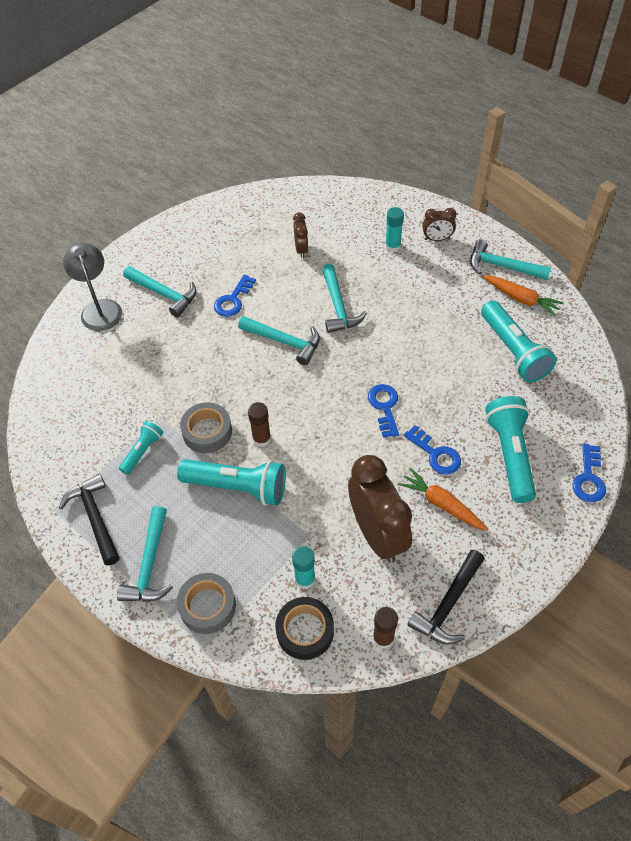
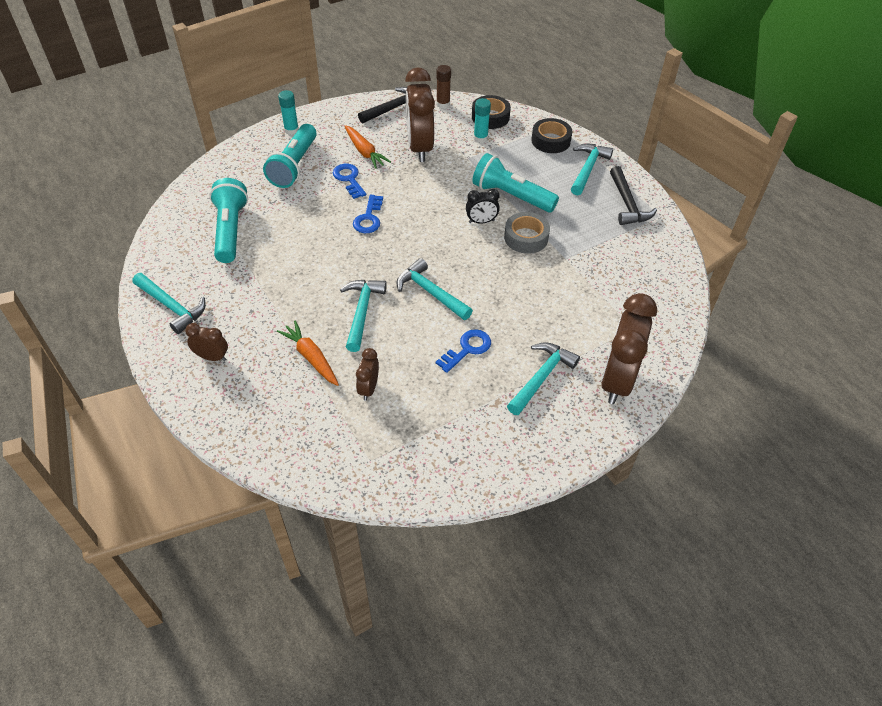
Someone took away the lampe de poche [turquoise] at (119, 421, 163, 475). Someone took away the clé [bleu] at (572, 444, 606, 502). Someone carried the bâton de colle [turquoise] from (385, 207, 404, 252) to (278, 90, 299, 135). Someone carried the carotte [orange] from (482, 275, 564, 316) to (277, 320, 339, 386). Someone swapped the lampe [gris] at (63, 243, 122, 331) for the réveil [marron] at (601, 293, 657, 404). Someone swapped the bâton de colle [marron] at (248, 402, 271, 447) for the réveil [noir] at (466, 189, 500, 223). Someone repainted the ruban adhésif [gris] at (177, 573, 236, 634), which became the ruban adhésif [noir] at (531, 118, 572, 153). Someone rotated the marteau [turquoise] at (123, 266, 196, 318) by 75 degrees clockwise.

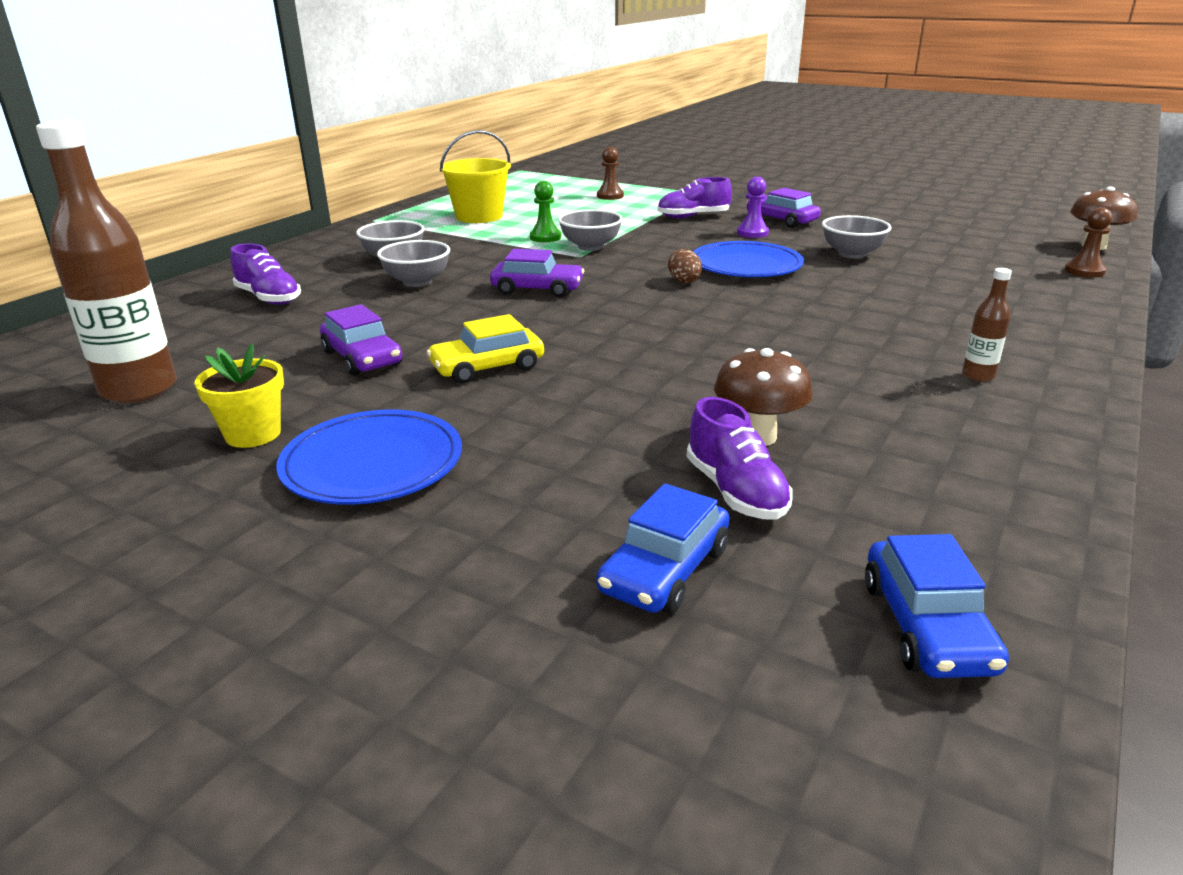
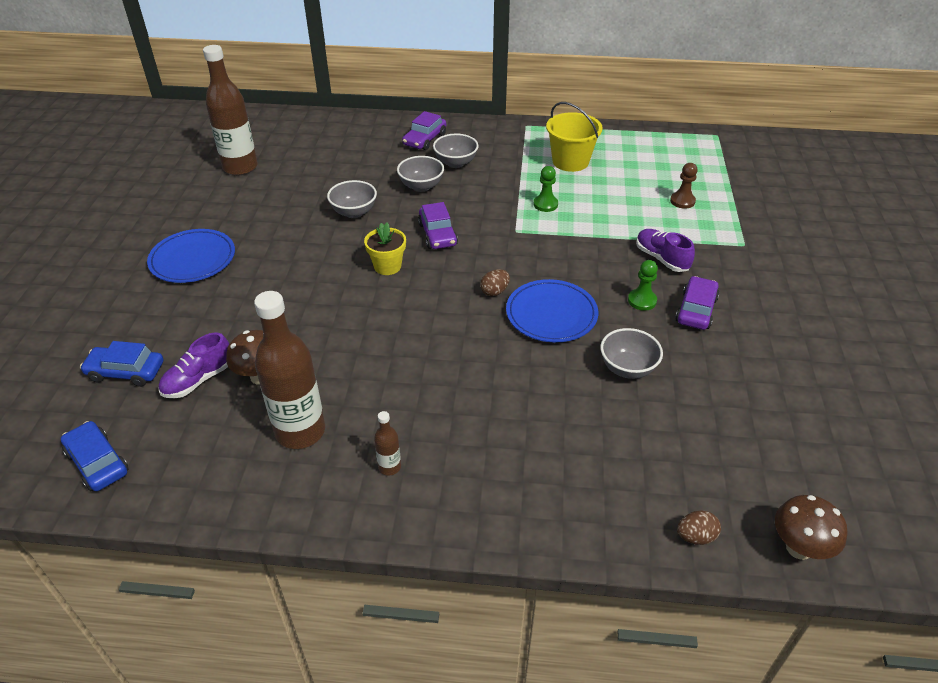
Someone took away the chaussure [violet] at (231, 243, 301, 305). Someone took away the voiture [jaune] at (427, 314, 544, 383). Someone put down the bouteille [marron] at (254, 291, 325, 449). Someone carried the pot de fleurs [jaune] from (194, 344, 284, 448) to (364, 223, 406, 275). Someone carried the voiture [violet] from (320, 304, 403, 376) to (402, 111, 446, 150). Someone carried the bol [gris] from (558, 209, 623, 251) to (327, 180, 377, 218). Someone swapped the pion [marron] at (1065, 207, 1112, 277) for the œuf [marron] at (677, 510, 721, 545). Someone repainted the pion [violet] at (737, 177, 769, 238), which became the pion [vert] at (628, 260, 658, 311). Someone rotated the voiture [bleu] at (865, 534, 1009, 678) by 75 degrees clockwise.

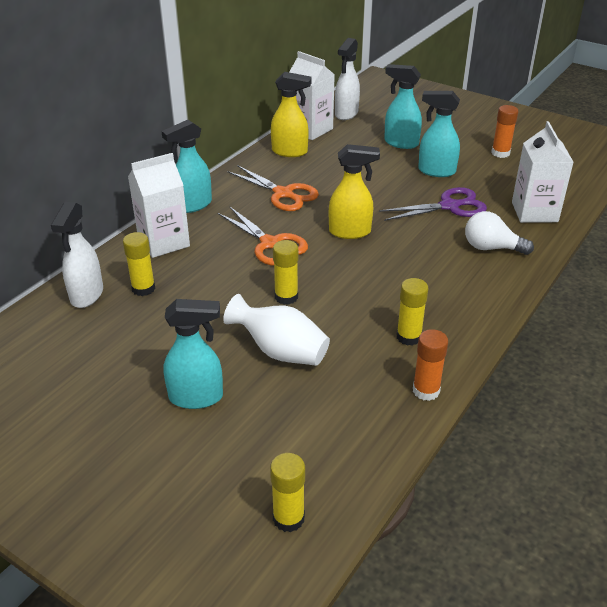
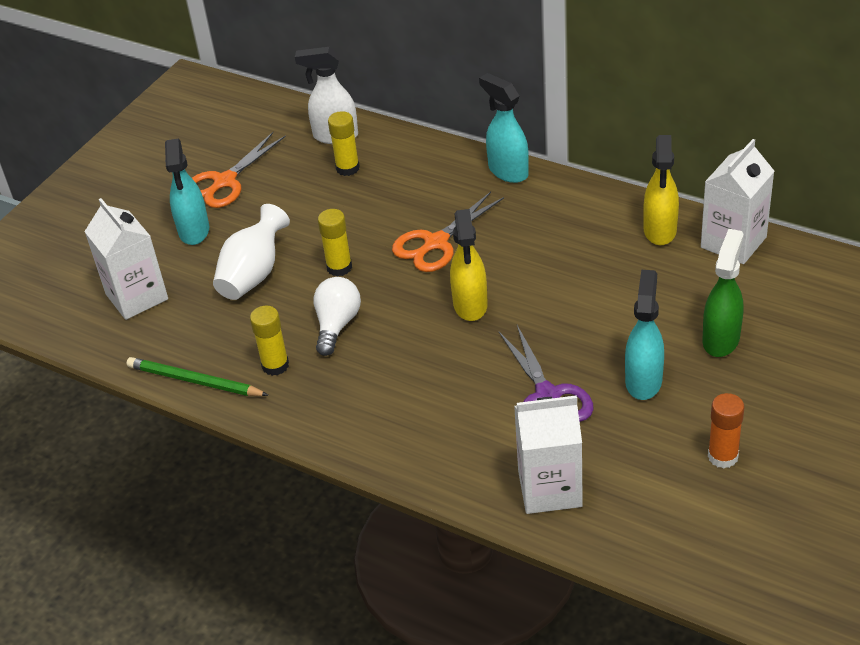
Someone took away the bâton de colle [jaune] at (270, 453, 305, 532). Someone took away the vaporisateur [blanc] at (335, 38, 360, 120). Someone carried the brique de lait [blanc] from (128, 153, 190, 258) to (84, 198, 168, 320). Someone carried the ciseaux [orange] from (228, 165, 319, 211) to (192, 132, 286, 208). Someone carried the ampoule [blanc] from (465, 211, 534, 255) to (313, 277, 361, 356). Someone swapped the bâton de colle [orange] at (413, 329, 448, 401) for the crayon [vert] at (126, 357, 268, 396). Someone repainted the vaporisateur [turquoise] at (384, 64, 422, 149), which became the vaporisateur [vert] at (702, 229, 744, 357).

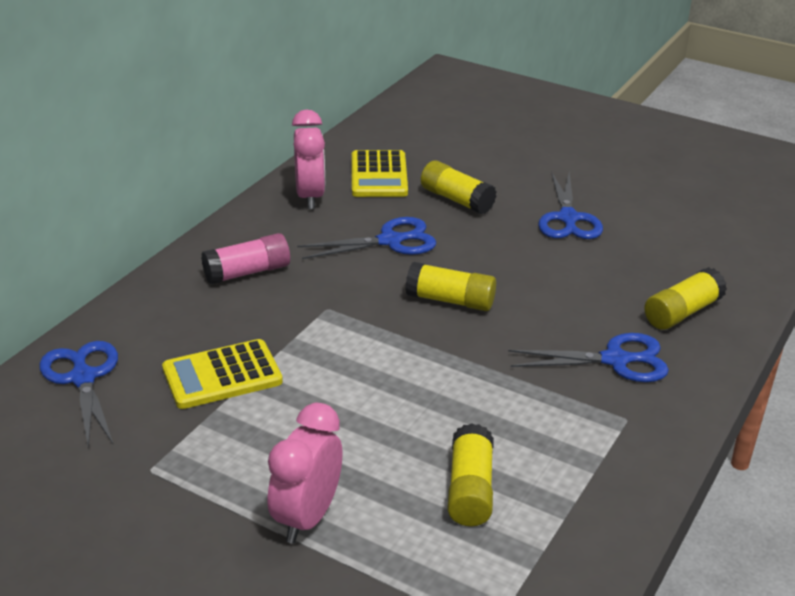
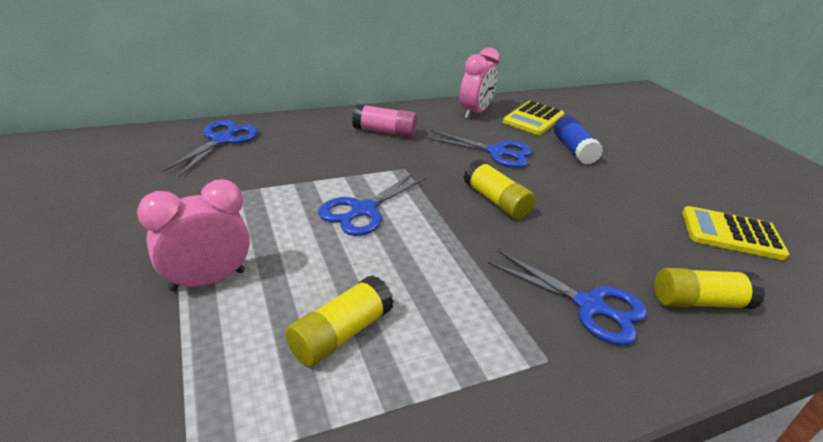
Someone carried the calculatrice [jaune] from (162, 339, 283, 409) to (682, 206, 789, 260). Someone carried the ciseaux [bleu] from (538, 172, 603, 239) to (318, 173, 427, 236). Someone repainted the bâton de colle [jaune] at (421, 160, 497, 214), which became the bâton de colle [bleu] at (554, 115, 603, 164).

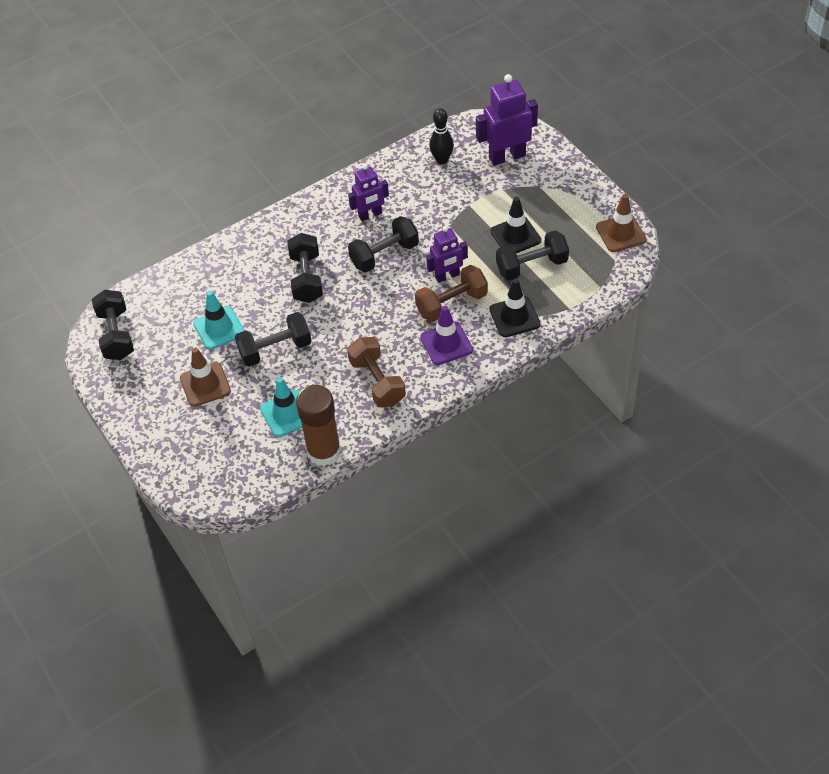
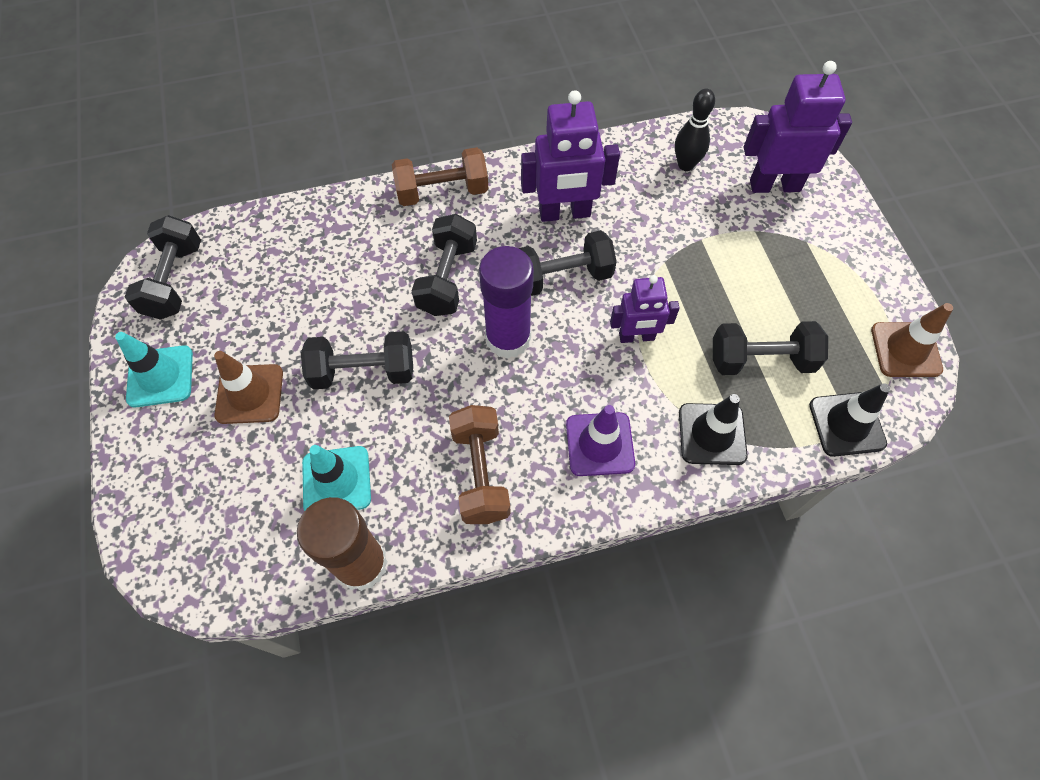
Someone put down the bâton de colle [violet] at (479, 246, 534, 359). Someone carried the cône de chantier [turquoise] from (193, 291, 244, 350) to (115, 332, 193, 407). Someone carried the haltère [marron] from (415, 265, 488, 322) to (392, 147, 488, 206). Someone carried the cône de chantier [noir] from (490, 197, 541, 253) to (809, 383, 890, 457). Someone scaled the robot [violet] at (348, 165, 389, 221) by 1.57.

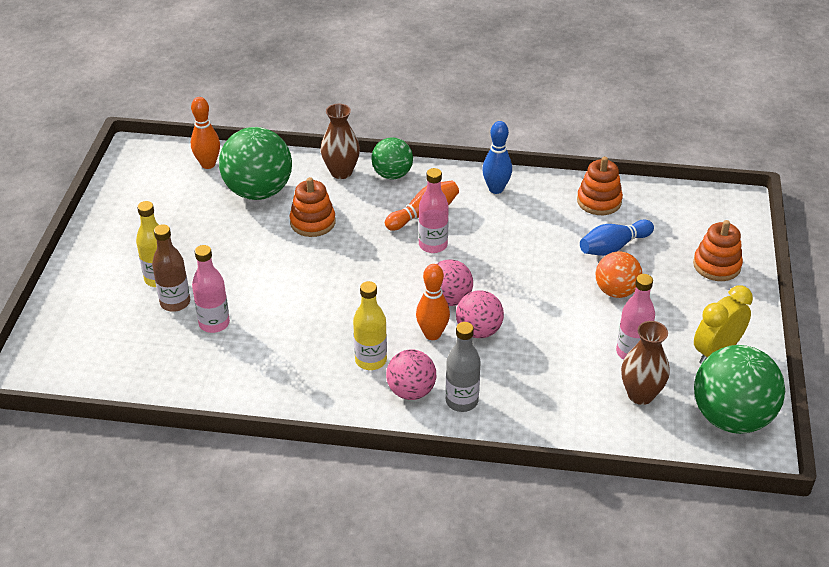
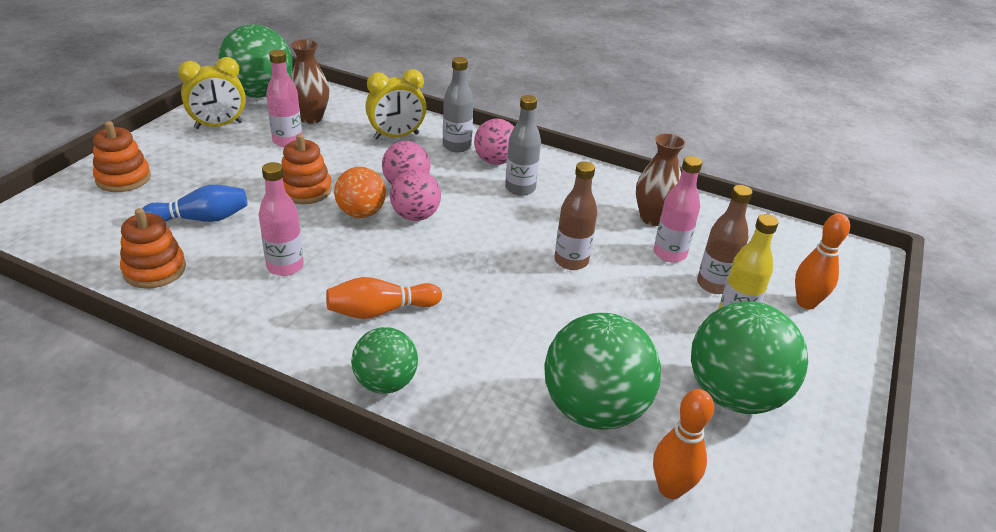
Someone took away the quille [bleu] at (482, 121, 512, 194). Someone put down the réveil [jaune] at (365, 69, 427, 139). Someone put down the bouteille [marron] at (555, 161, 597, 270). Someone put down the balle [vert] at (691, 301, 808, 414). Someone carried the jouet à empiler [orange] from (290, 177, 336, 237) to (281, 134, 332, 204). Someone carried the vase [marron] from (321, 104, 360, 179) to (636, 133, 686, 226). Someone carried the quille [orange] from (416, 264, 450, 340) to (795, 213, 850, 309). Someone carried the bouteille [rose] from (419, 168, 449, 253) to (259, 162, 304, 276). Someone carried the balle [orange] from (596, 251, 642, 298) to (334, 167, 386, 218). Someone repainted the bouteille [jaune] at (353, 281, 387, 370), which became the bouteille [gris] at (505, 95, 541, 196).

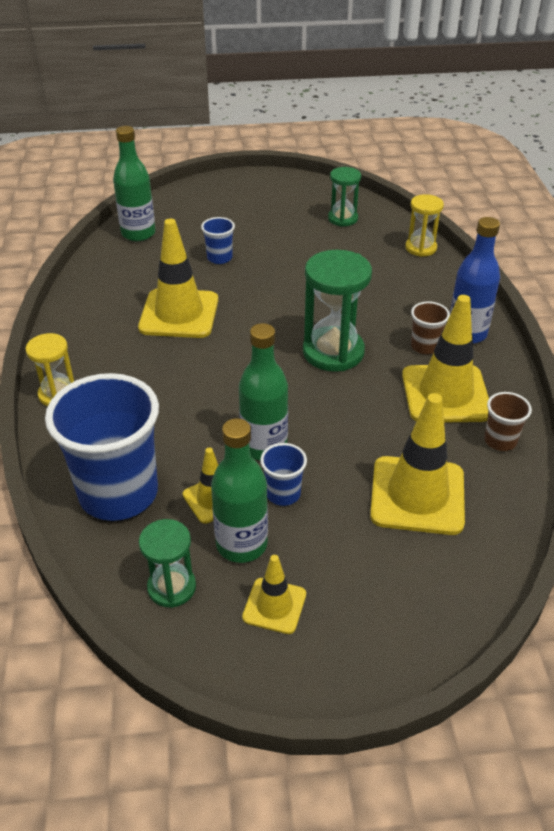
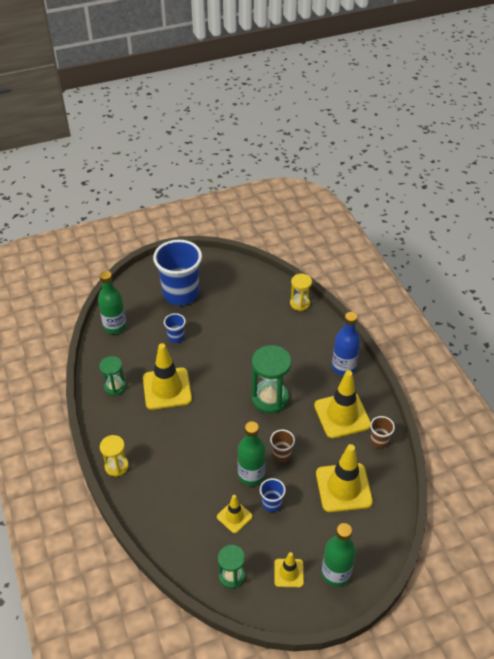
Someone carried the gobelet [bleu] from (45, 373, 159, 521) to (153, 240, 202, 305). Someone carried the bouteille [vert] from (211, 418, 268, 563) to (322, 523, 356, 587). Someone carried the sablier [vert] from (328, 167, 361, 227) to (99, 356, 126, 396). Someone carried the gobelet [marron] from (411, 301, 450, 354) to (270, 429, 295, 462).

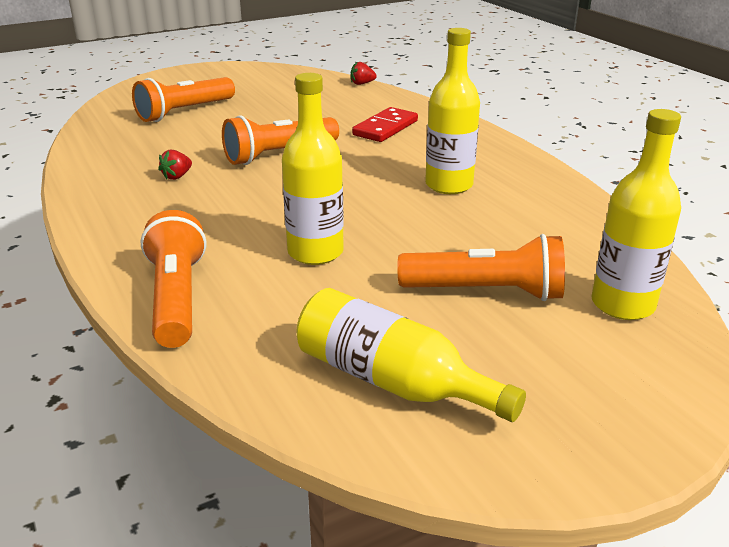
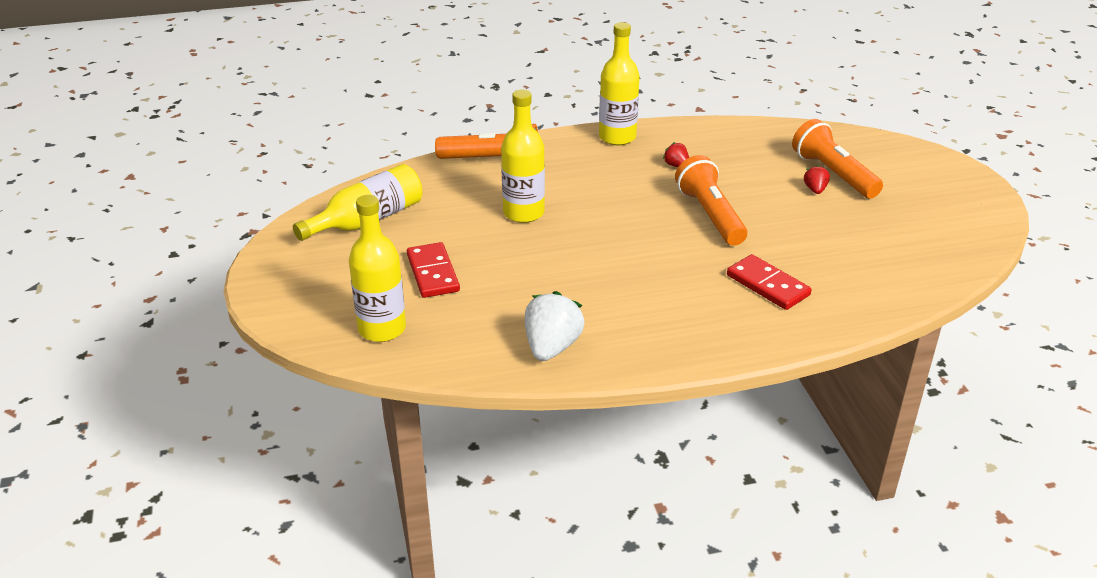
Someone put down the fraise [blanc] at (525, 291, 584, 361). Someone carried the fraise [rouge] from (351, 62, 377, 85) to (804, 165, 830, 194). Someone carried the bouteille [jaune] from (425, 28, 480, 194) to (599, 22, 640, 145). Someone swapped the lampe de poche [orange] at (397, 234, 565, 301) for the domino [rouge] at (407, 242, 460, 298).

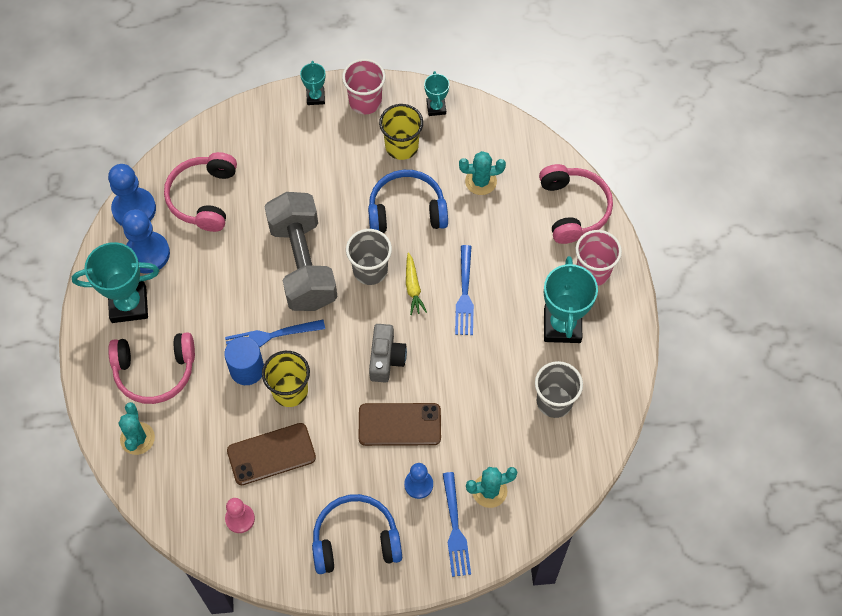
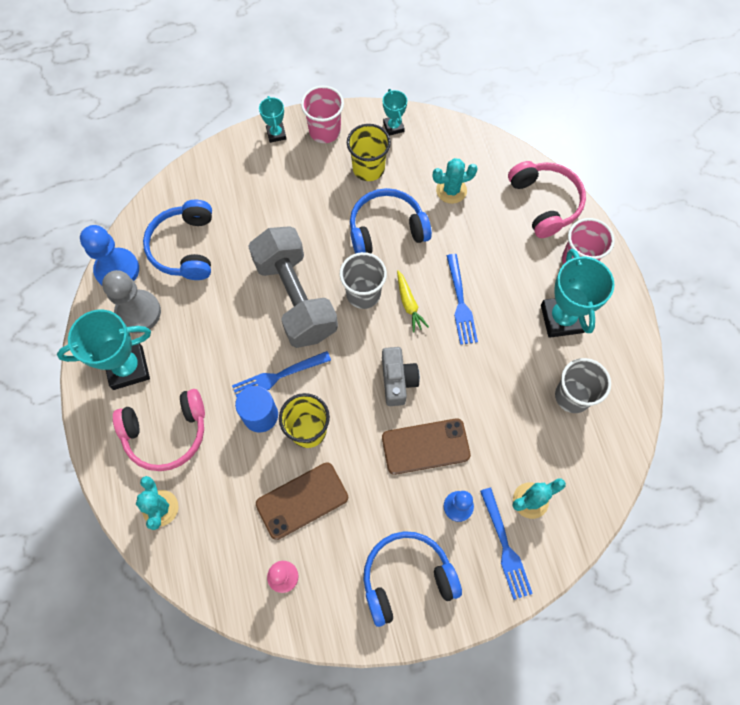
Someone repainted the pion [bleu] at (122, 209, 170, 274), which became the pion [gris] at (102, 270, 161, 333). Someone repainted the casque audio [rose] at (164, 152, 237, 232), which became the casque audio [bleu] at (143, 200, 212, 280).

